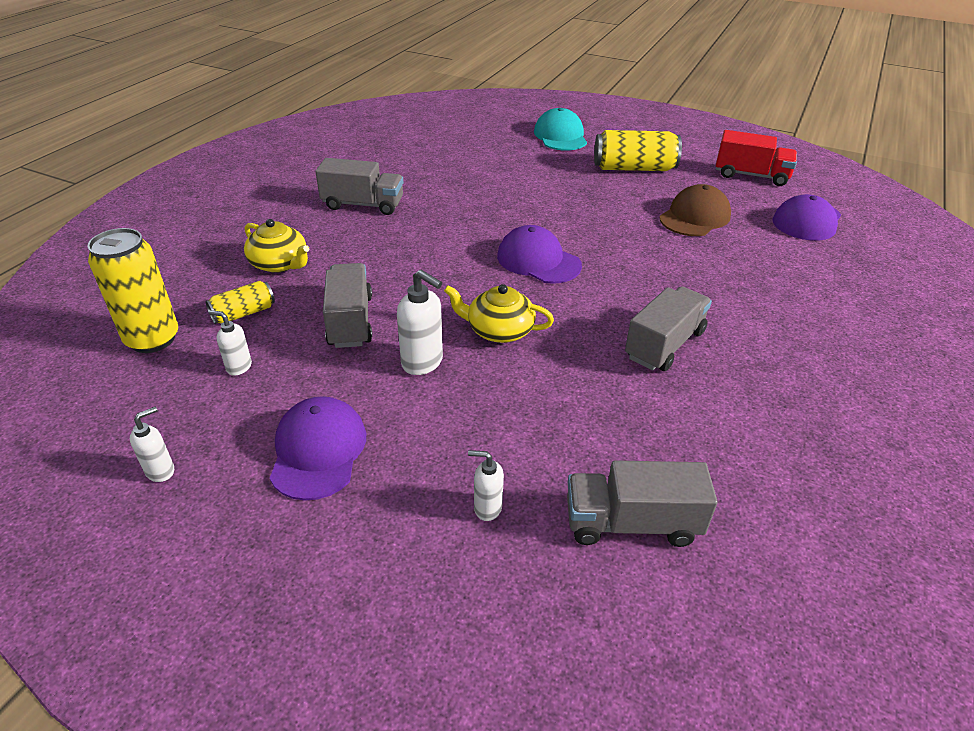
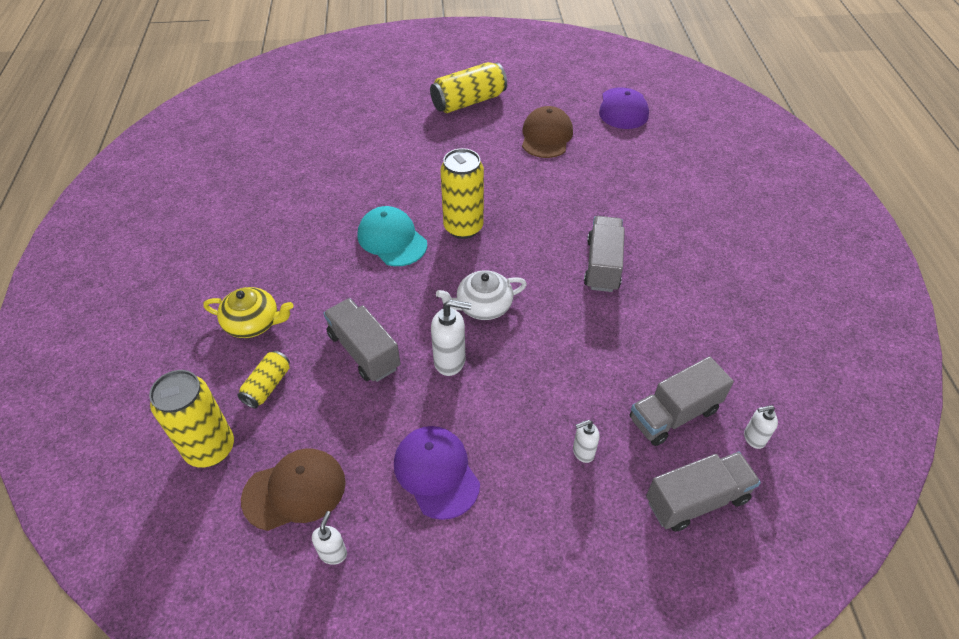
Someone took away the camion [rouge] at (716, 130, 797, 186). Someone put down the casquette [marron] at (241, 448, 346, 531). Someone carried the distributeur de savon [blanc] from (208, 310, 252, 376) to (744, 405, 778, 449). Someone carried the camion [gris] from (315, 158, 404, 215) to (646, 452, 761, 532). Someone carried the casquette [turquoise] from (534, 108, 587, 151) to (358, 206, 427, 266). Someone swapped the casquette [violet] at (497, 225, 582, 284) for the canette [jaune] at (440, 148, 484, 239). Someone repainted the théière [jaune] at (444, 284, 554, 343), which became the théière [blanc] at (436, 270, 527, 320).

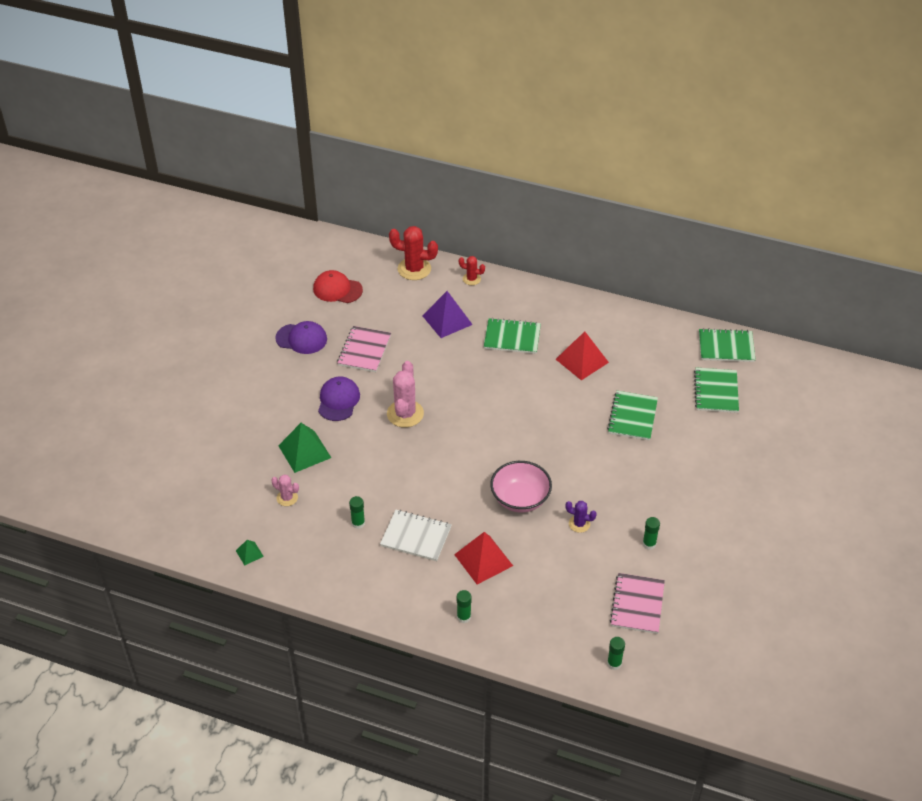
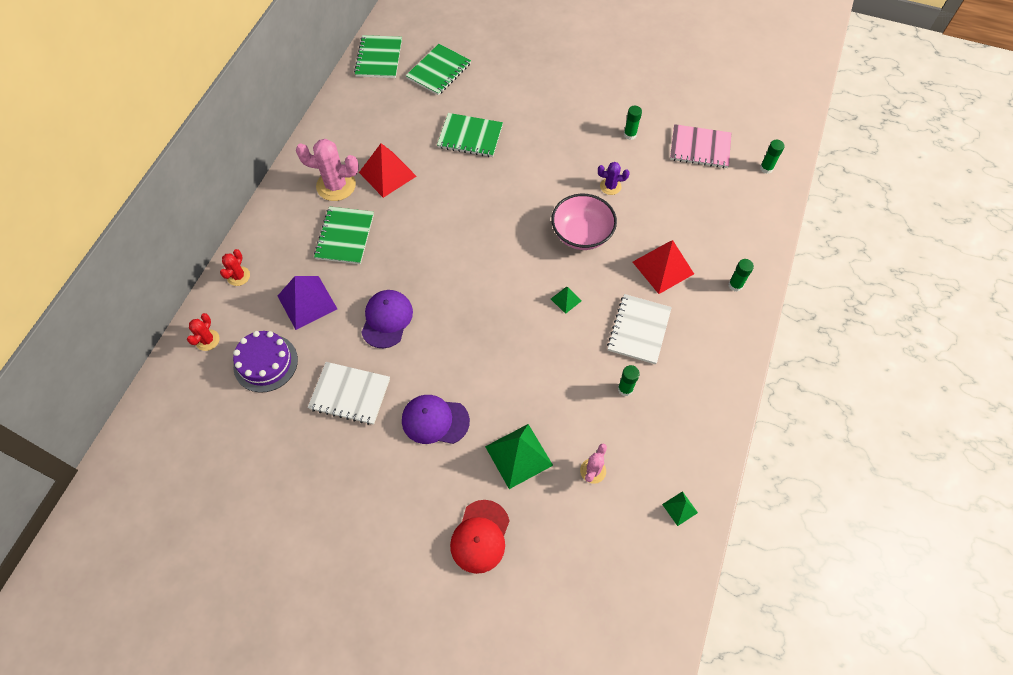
Someone put down the gâteau [violet] at (233, 331, 298, 393). Someone put down the pyramide [vert] at (551, 286, 582, 314). Someone carried the casquette [violet] from (275, 321, 327, 354) to (361, 290, 413, 348). Someone carried the casquette [rouge] from (313, 270, 363, 303) to (450, 500, 510, 574). Someone carried the cactus [rose] from (387, 361, 424, 428) to (296, 139, 359, 201). Someone repainted the carnet [rose] at (337, 326, 391, 372), which became the carnet [blanc] at (308, 362, 390, 425). Someone rotated the cactus [violet] at (565, 501, 597, 533) by 75 degrees clockwise. Someone rotated the carnet [vert] at (694, 368, 739, 413) by 60 degrees counterclockwise. Someone scaled the cactus [rouge] at (389, 226, 438, 280) by 0.55.

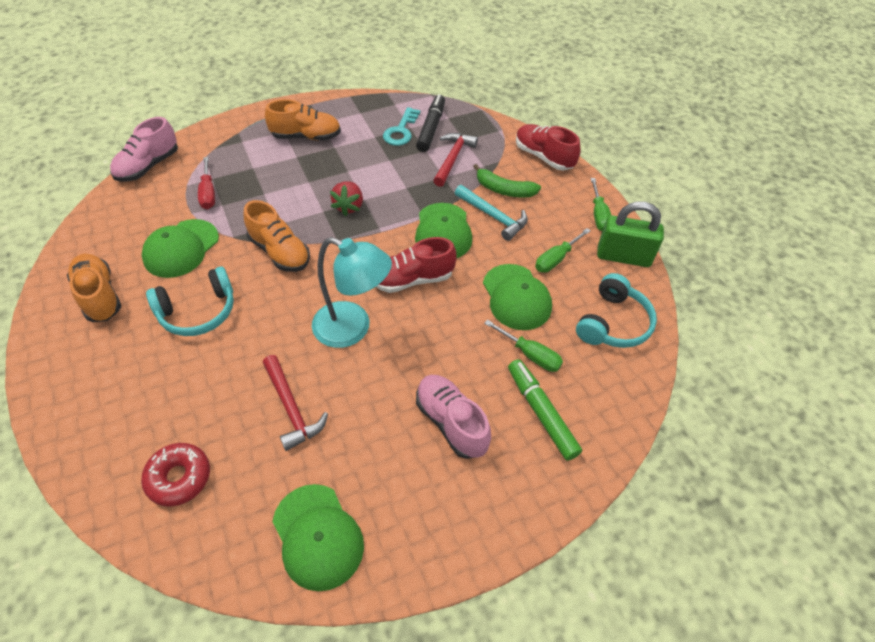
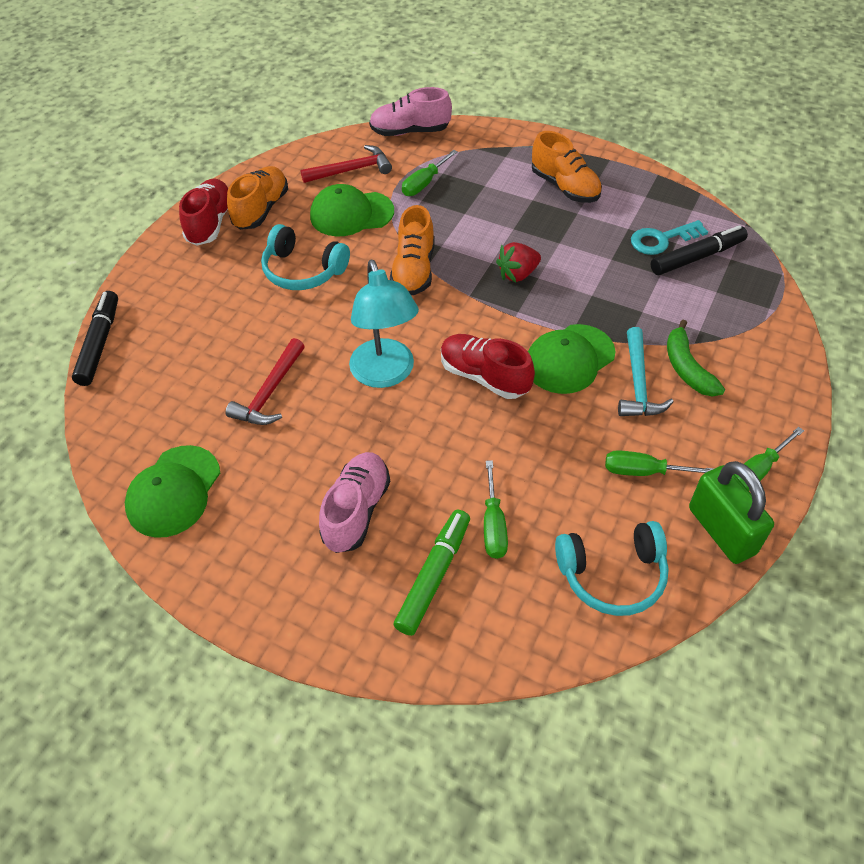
Someone took away the beignet [rouge] at (141, 443, 210, 507). Someone took away the casquette [vert] at (483, 264, 552, 330). Someone put down the feutre [noir] at (72, 291, 118, 386). Someone carried the marteau [rouge] from (433, 133, 478, 187) to (300, 145, 392, 183). Someone carried the chaussure [rouge] from (516, 124, 581, 171) to (179, 179, 228, 245). Someone repainted the tournevis [rouge] at (198, 157, 215, 209), which became the tournevis [vert] at (402, 150, 458, 196).

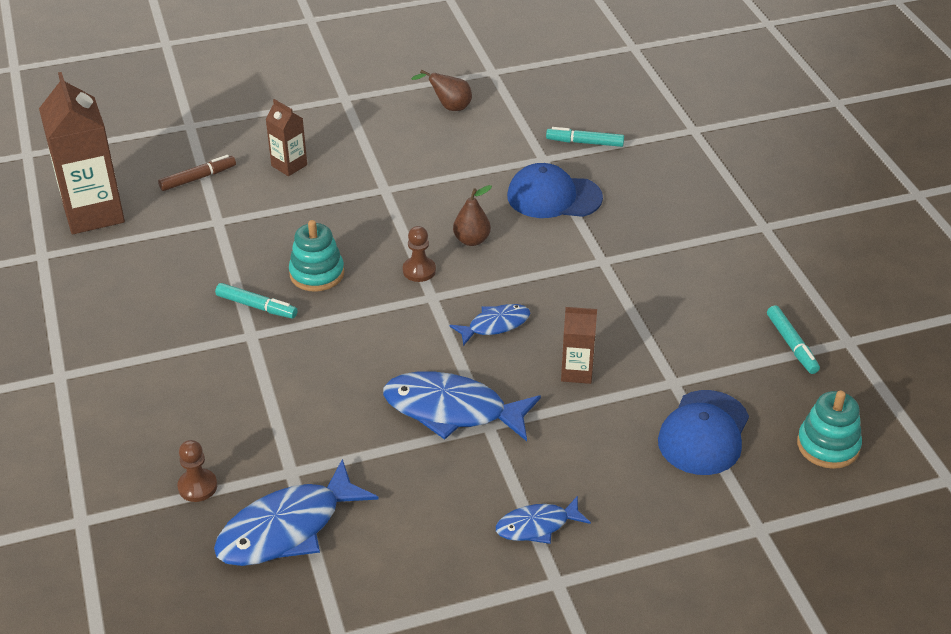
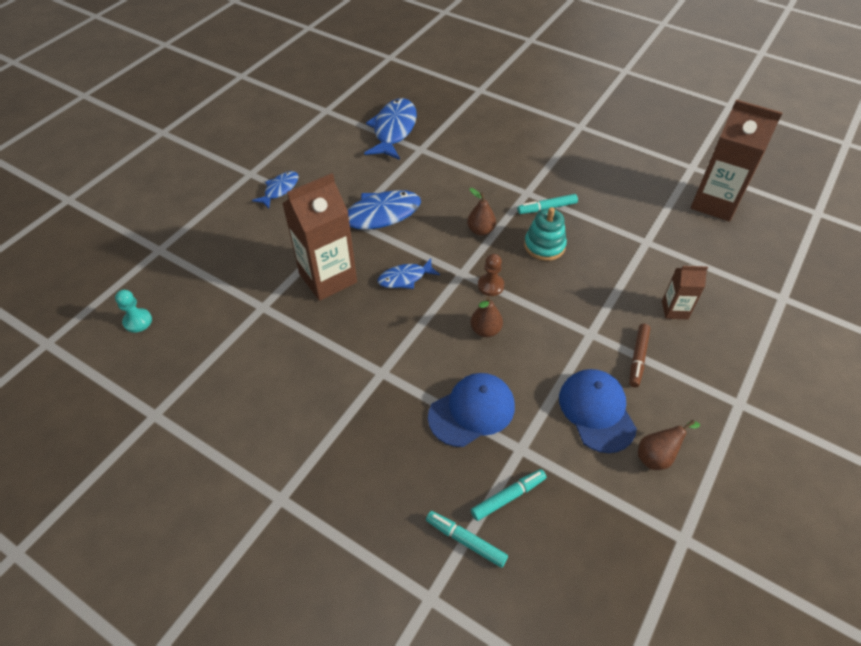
Someone took away the pion [marron] at (178, 440, 217, 502). Someone put down the poire [marron] at (467, 188, 496, 236). Someone carried the feutre [marron] from (158, 155, 236, 191) to (629, 324, 650, 387). Someone carried the casquette [bleu] from (658, 390, 749, 475) to (559, 369, 637, 453). Someone carried the feutre [turquoise] from (767, 305, 820, 374) to (426, 511, 508, 568). Someone swapped the jouet à empiler [turquoise] at (797, 391, 862, 469) for the pion [turquoise] at (115, 290, 152, 333). Someone rotated the poisson [bleu] at (450, 304, 530, 346) by 45 degrees clockwise. Someone scaled the brique de lait [marron] at (561, 307, 597, 384) by 1.97.

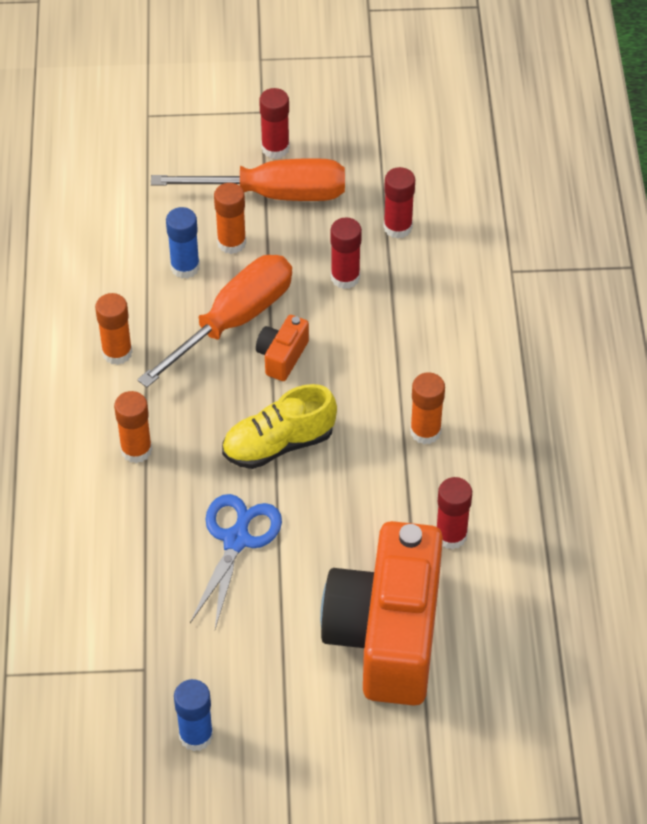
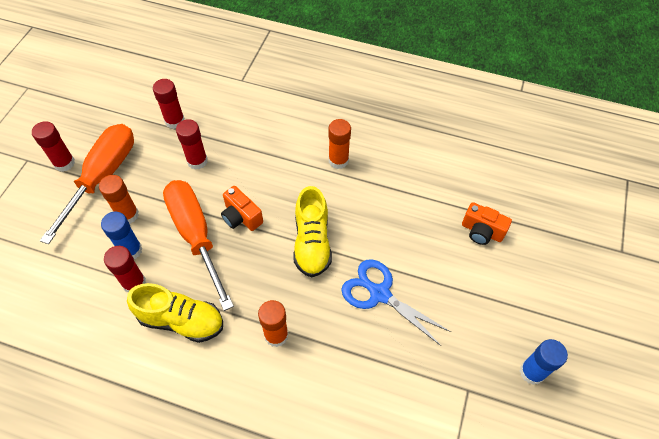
Someone carried the bâton de colle [rouge] from (436, 477, 472, 550) to (104, 246, 146, 292). Someone swapped the bâton de colle [orange] at (95, 293, 133, 365) for the chaussure [jaune] at (127, 283, 223, 343). Someone scaled the appareil photo [orange] at (320, 521, 443, 706) by 0.41.

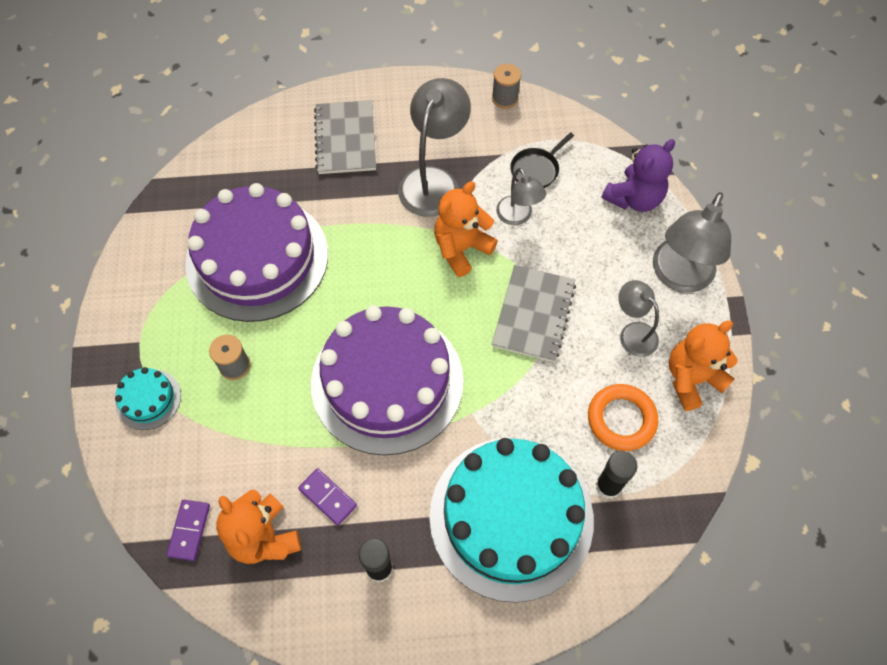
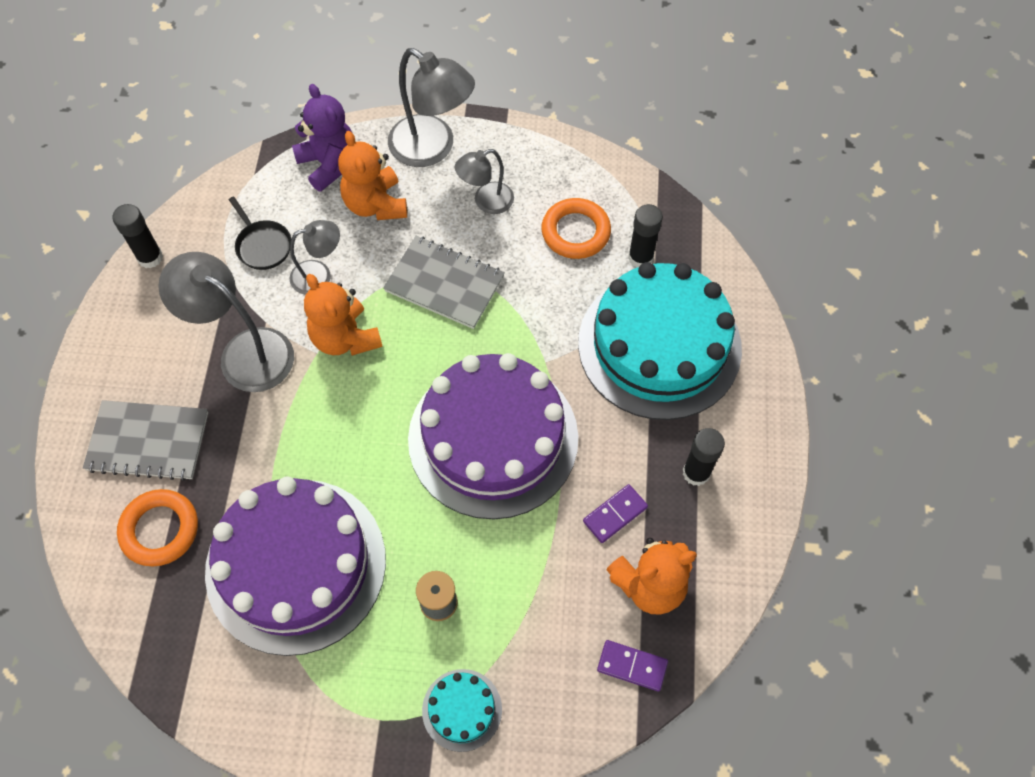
Someone put down the anneau [orange] at (117, 489, 198, 566). Someone carried the ours en peluche [orange] from (669, 320, 738, 411) to (338, 131, 407, 220). Someone swapped the bobine [gris] at (492, 64, 521, 109) for the bâton de colle [noir] at (113, 204, 163, 268).

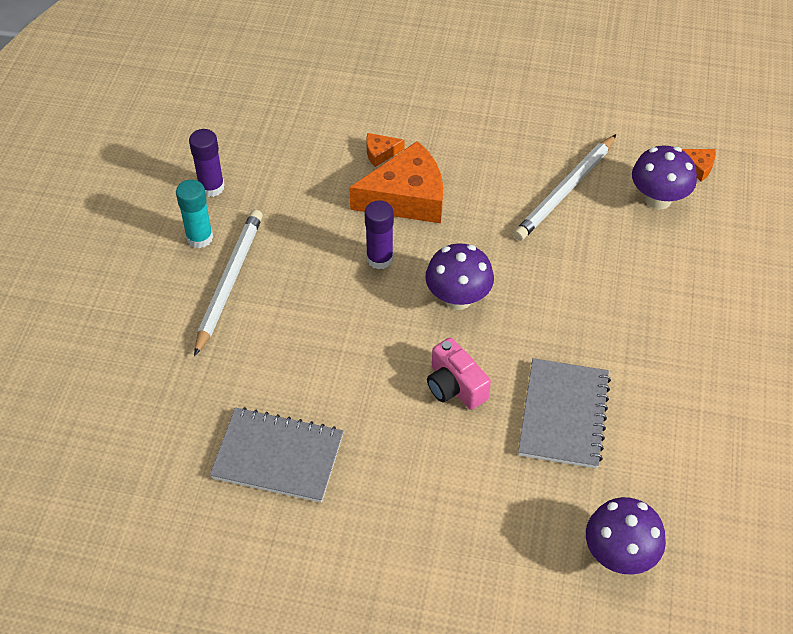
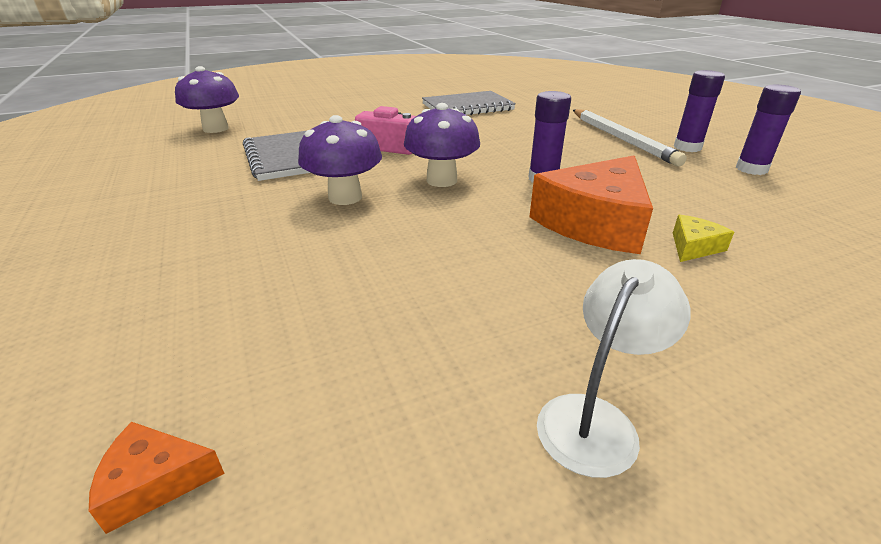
Someone took away the crayon [blanc] at (513, 134, 616, 241). Someone put down the lampe [blanc] at (537, 259, 691, 478). Someone carried the champignon [violet] from (632, 145, 697, 210) to (298, 115, 382, 205). Someone repainted the bâton de colle [turquoise] at (176, 180, 213, 248), which became the bâton de colle [violet] at (674, 70, 725, 152). Someone repainted the fromage [orange] at (366, 133, 404, 167), which became the fromage [jaune] at (673, 215, 734, 262).

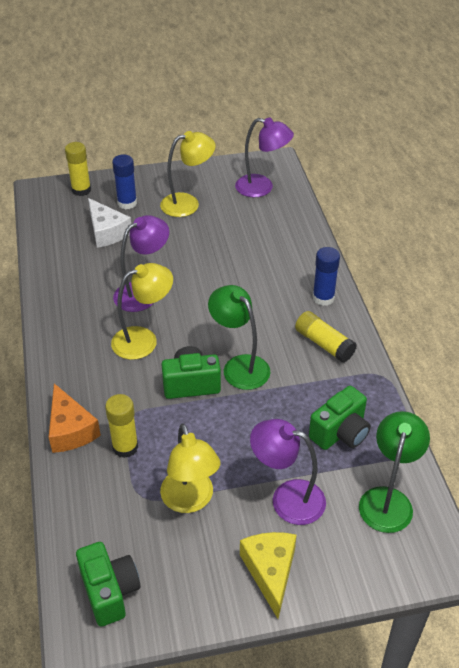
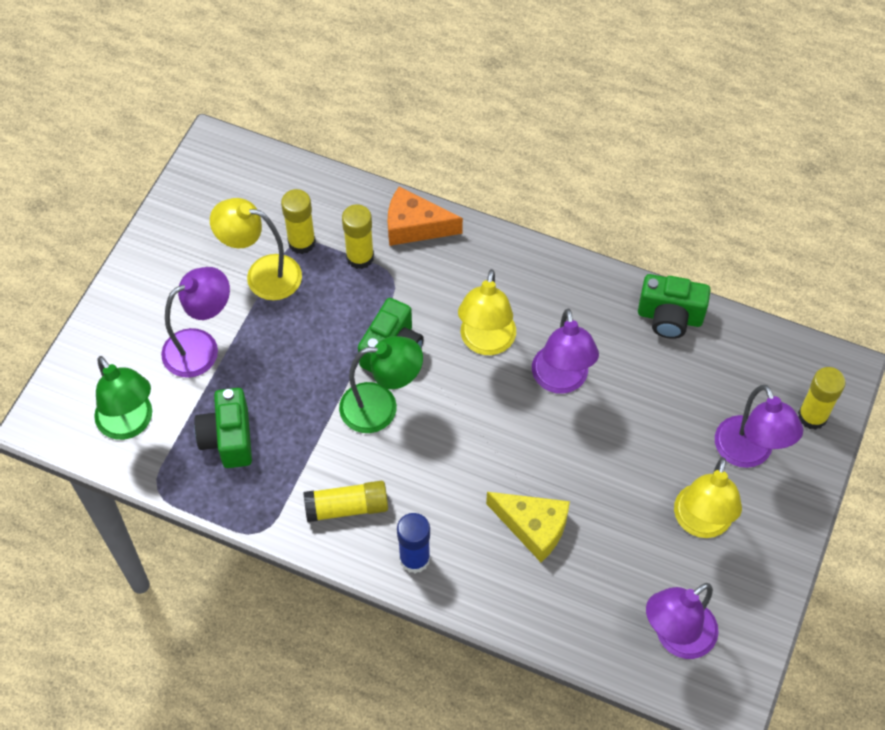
Someone took away the fromage [blanc] at (88, 198, 131, 248). Someone put down the bâton de colle [jaune] at (281, 189, 316, 254). Someone carried the appareil photo [vert] from (76, 542, 141, 627) to (638, 274, 711, 339). Someone carried the fromage [jaune] from (240, 532, 297, 619) to (486, 492, 570, 562). Someone swapped the bâton de colle [bleu] at (112, 154, 137, 209) for the lampe [violet] at (715, 385, 803, 468).

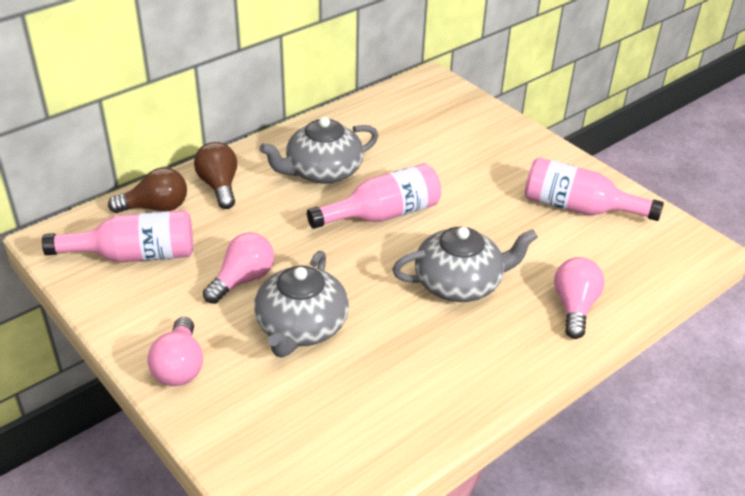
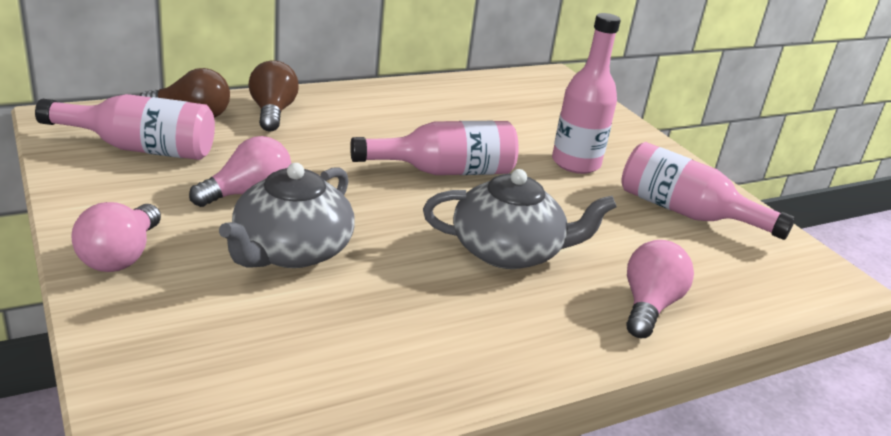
Someone took away the théière [gris] at (260, 117, 378, 184). Someone put down the bouteille [rose] at (552, 13, 621, 174).

